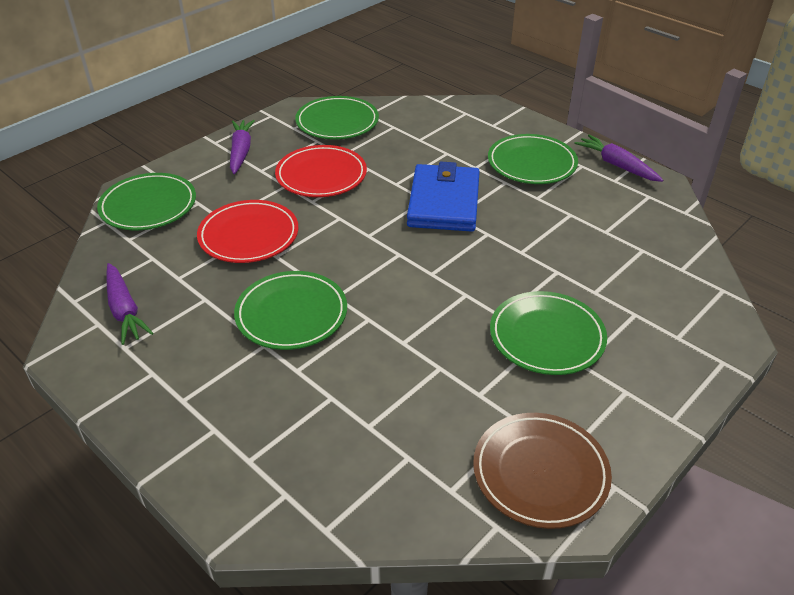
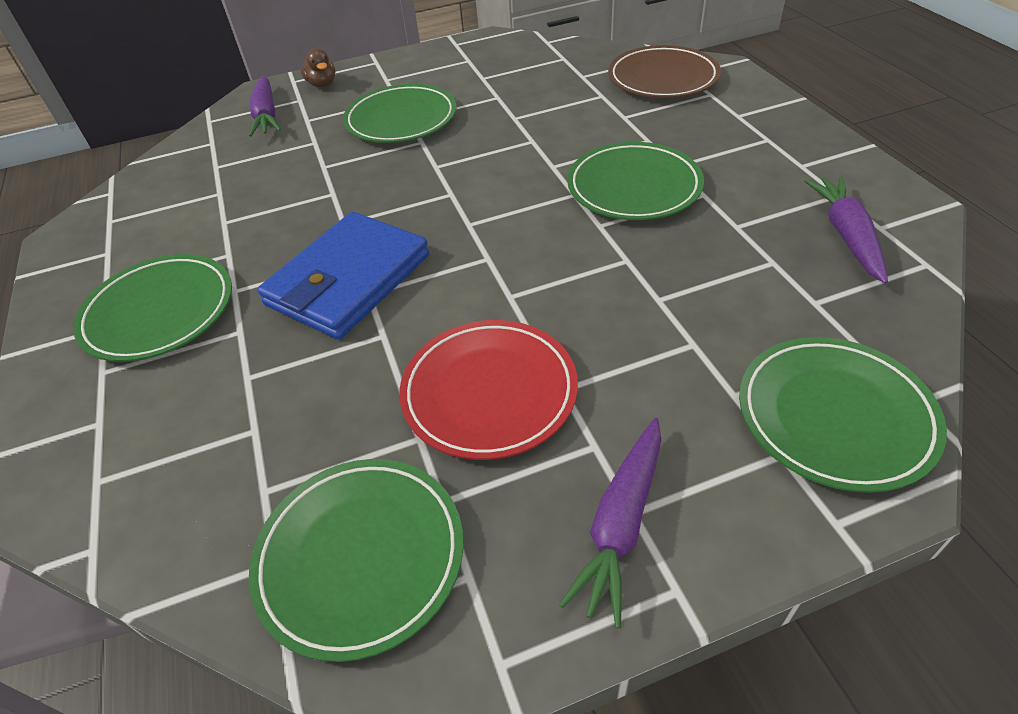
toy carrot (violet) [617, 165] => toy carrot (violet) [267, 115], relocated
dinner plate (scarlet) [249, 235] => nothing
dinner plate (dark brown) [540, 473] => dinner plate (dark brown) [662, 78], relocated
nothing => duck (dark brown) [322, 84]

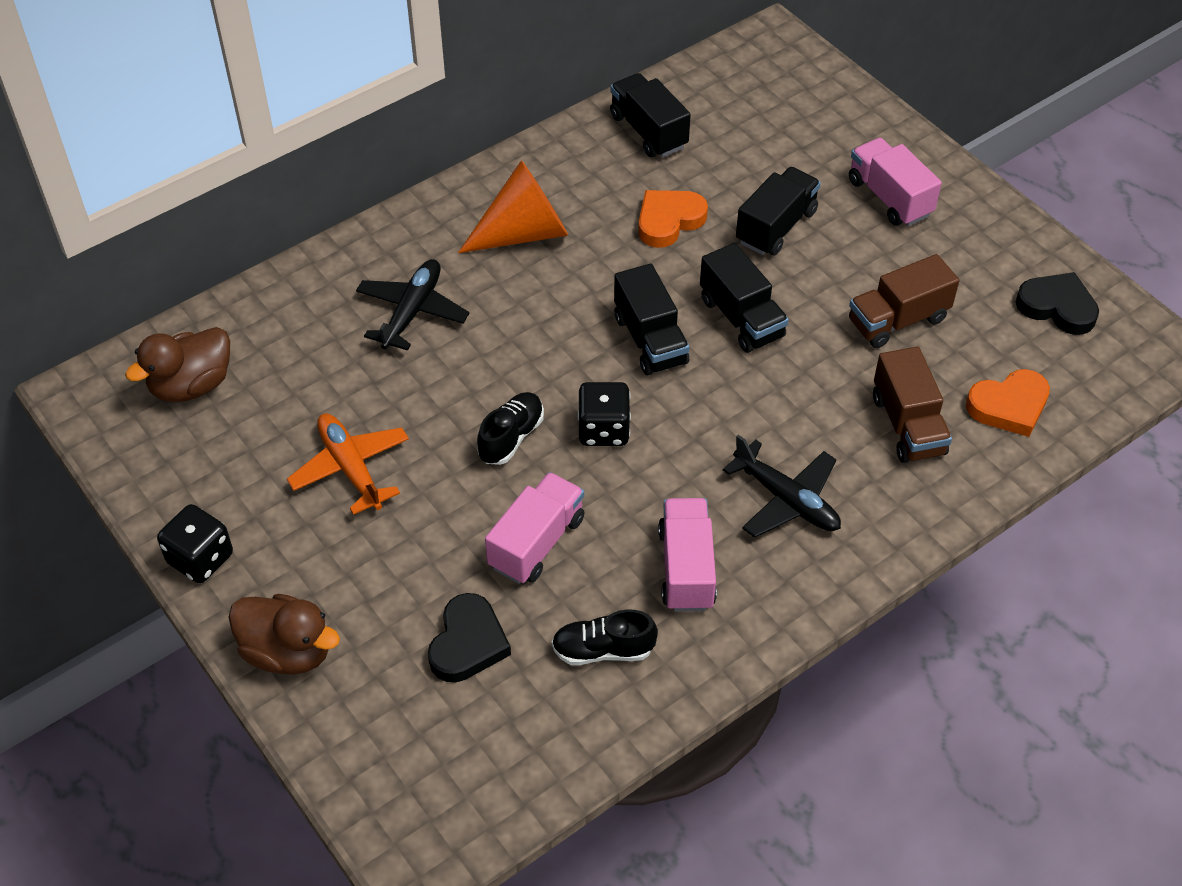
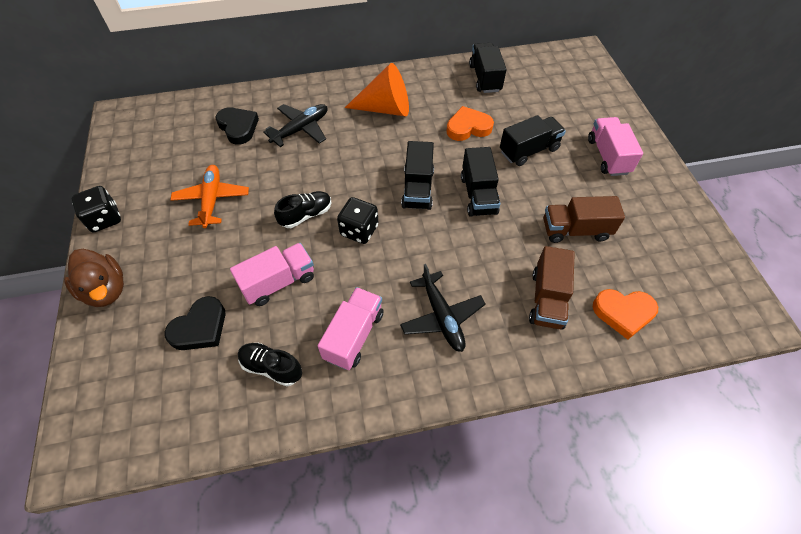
heart (black) [1057, 307] => heart (black) [238, 127], relocated
duck (dark brown) [191, 385] => nothing

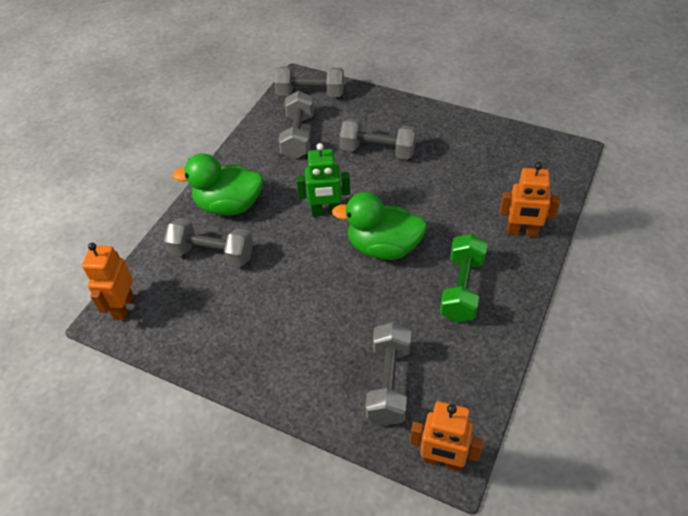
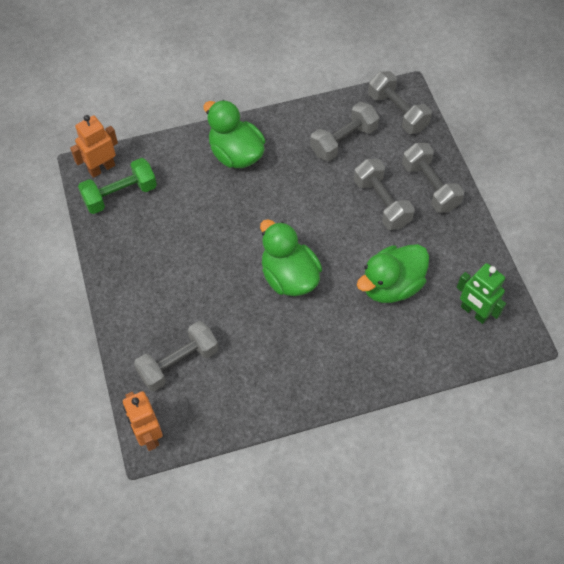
toy robot (leaf-green) [326, 212] => toy robot (leaf-green) [474, 312], relocated
toy robot (bright orange) [522, 232] => nothing
hand weight (gray) [212, 254] => hand weight (gray) [430, 187], relocated
hand weight (leaf-green) [462, 288] => hand weight (leaf-green) [120, 195], relocated
nothing => duck (leaf-green) [391, 286]

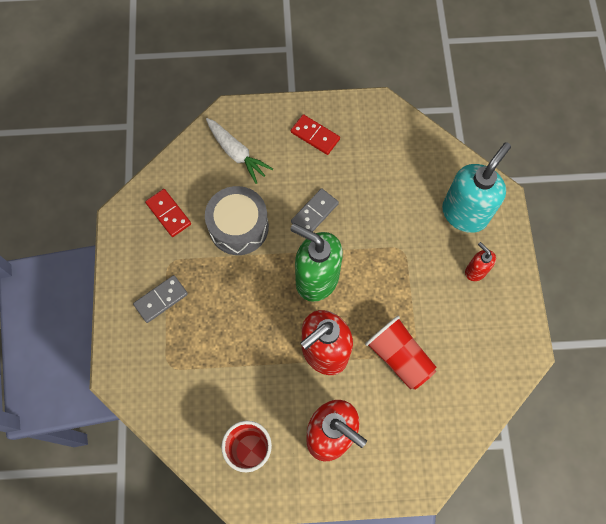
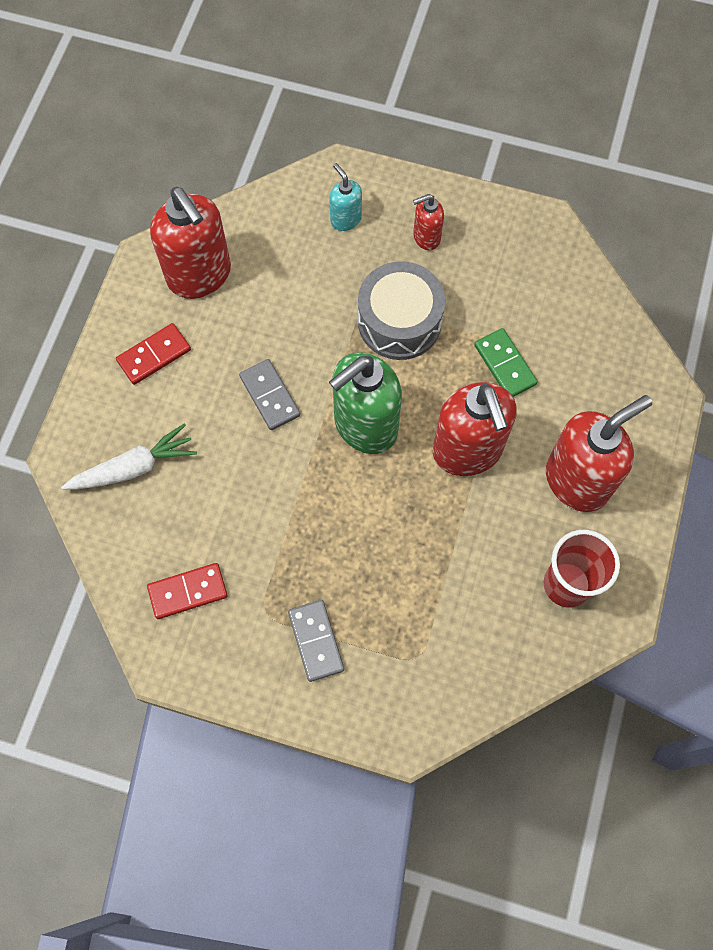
pump bottle (turquoise) [464, 213] => pump bottle (turquoise) [345, 219], x0.49
snare drum (gray) [238, 227] => snare drum (gray) [399, 321], relocated
beaker (scarlet) [399, 357] => domino tile (leaf-green) [504, 365]
nothing => pump bottle (scarlet) [200, 275]

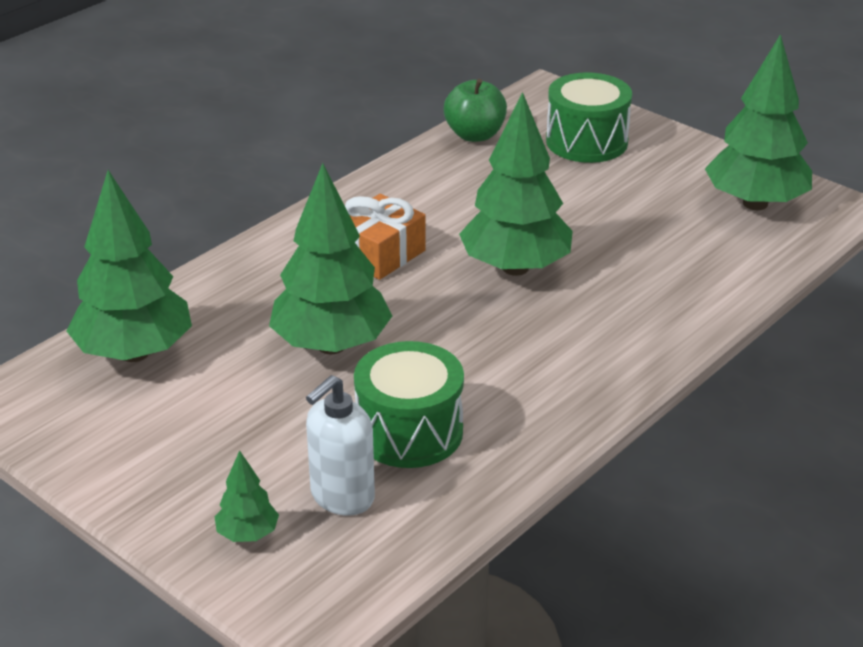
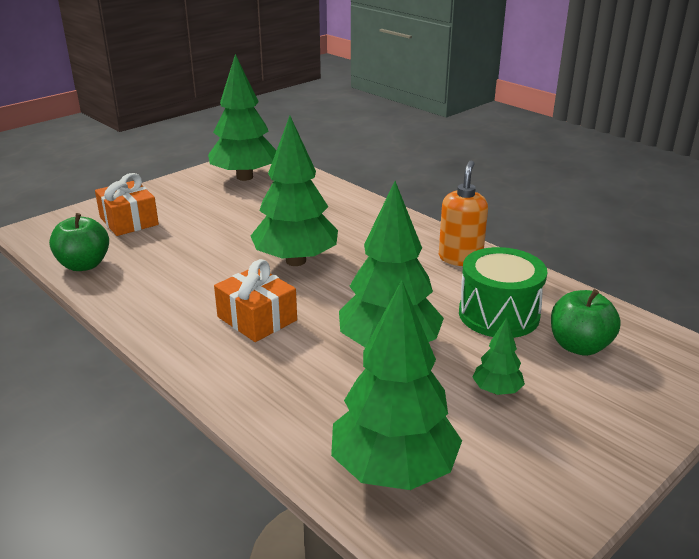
snare drum (leaf-green) [586, 142] => gift (bright orange) [129, 221]
pump bottle (pure white) [342, 497] => apple fruit (leaf-green) [579, 346]
fir tree (leaf-green) [248, 534] => fir tree (leaf-green) [497, 390], relocated
nothing => pump bottle (bright orange) [460, 258]

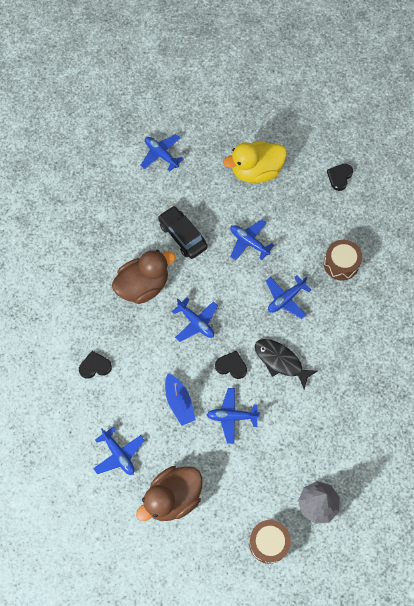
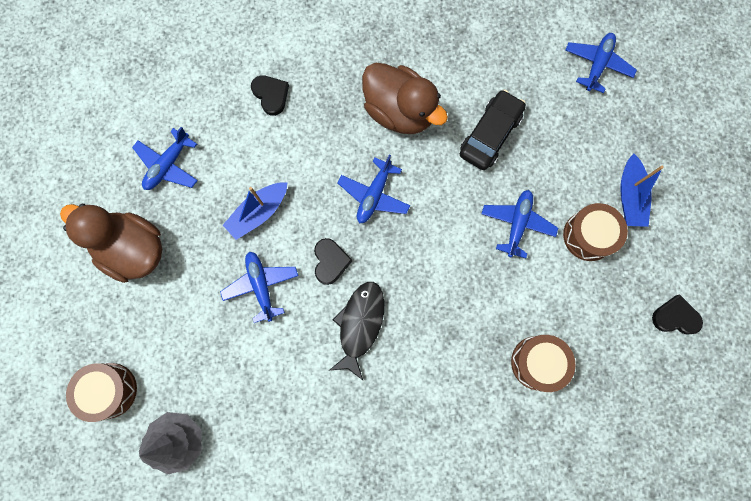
duck (golden) [256, 171] => toy boat (cobalt) [629, 196]
aeroplane (cobalt) [286, 299] => nothing
nothing => snare drum (dark brown) [588, 236]

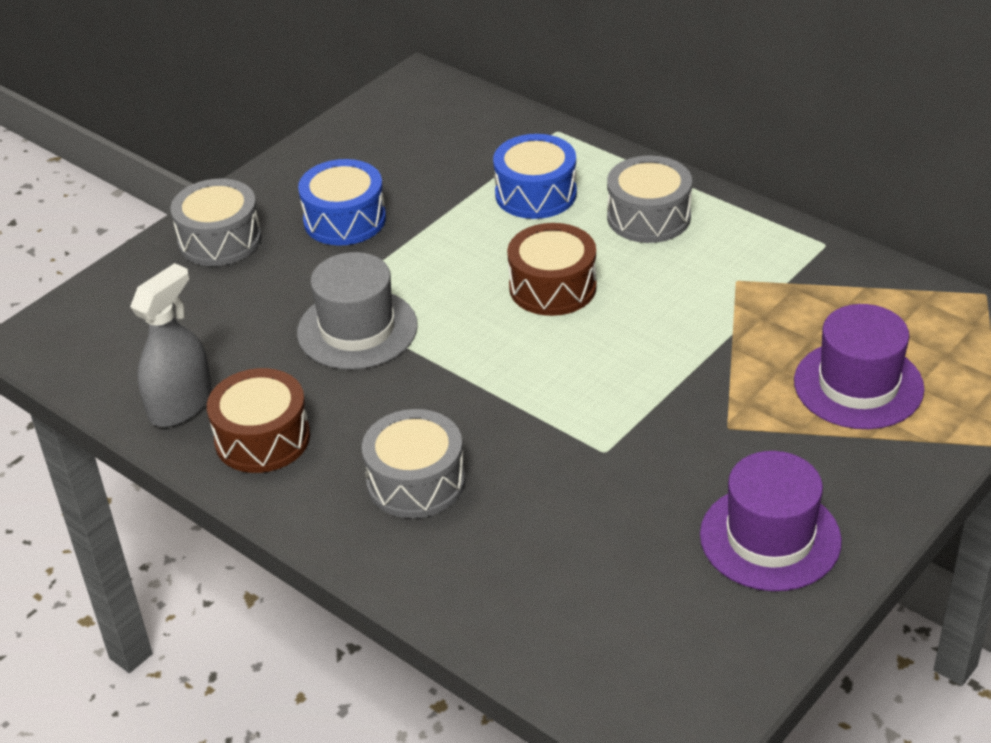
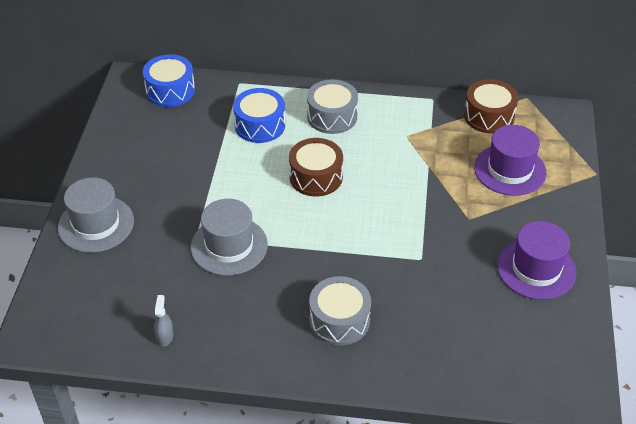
snare drum (cobalt) [344, 220] => snare drum (cobalt) [170, 90], relocated
snare drum (gray) [220, 240] => top hat (gray) [96, 224]
spray bottle (gray) [180, 405] => spray bottle (gray) [165, 336], x0.51
snare drum (dark brown) [262, 438] => snare drum (dark brown) [489, 116], relocated

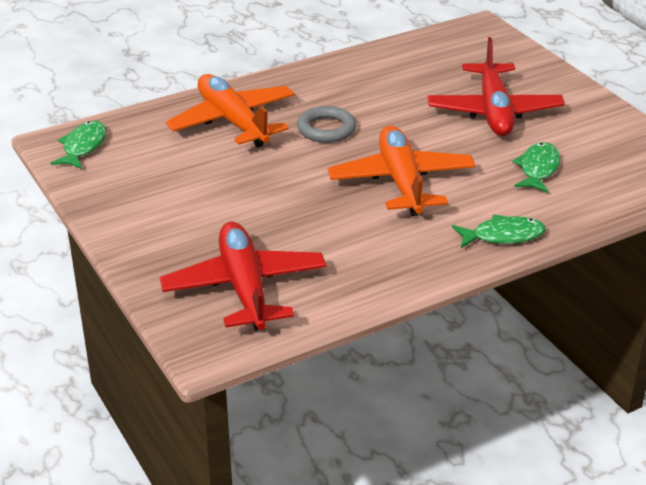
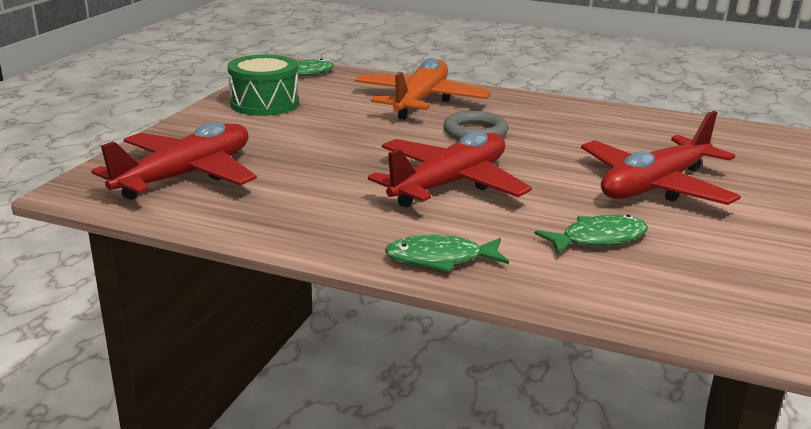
aeroplane (bright orange) [401, 182] => aeroplane (scarlet) [449, 184]
fish (leaf-green) [503, 236] => fish (leaf-green) [440, 259], 135 degrees clockwise
nothing => snare drum (leaf-green) [264, 103]

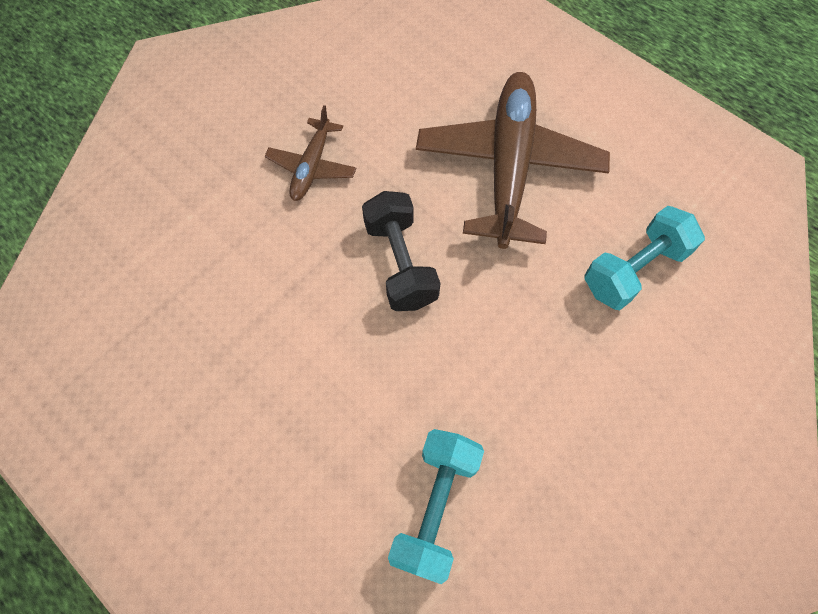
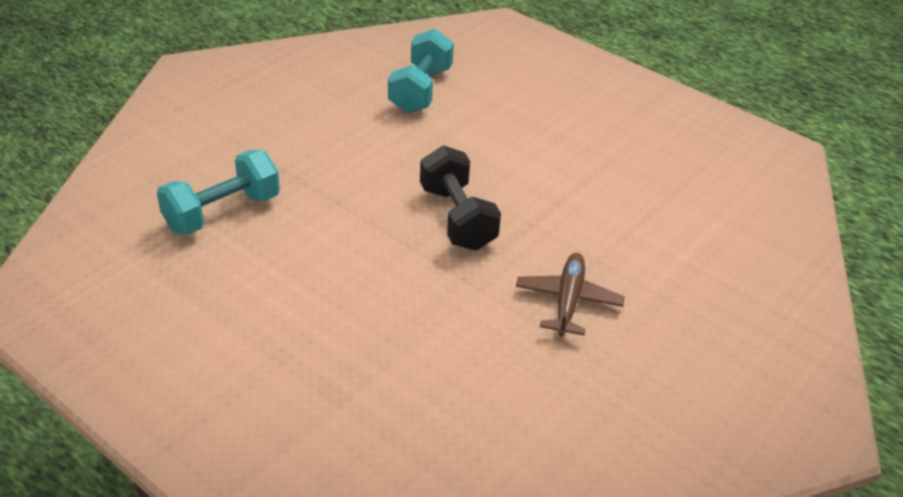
aeroplane (dark brown) [509, 166] => nothing

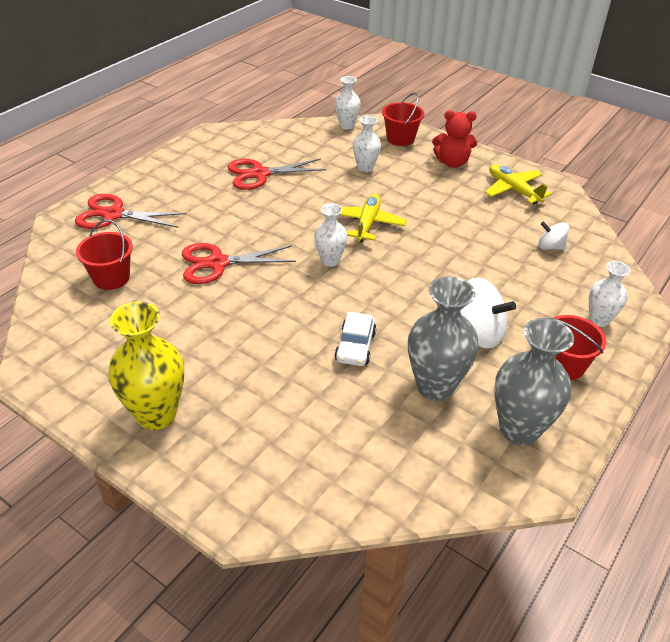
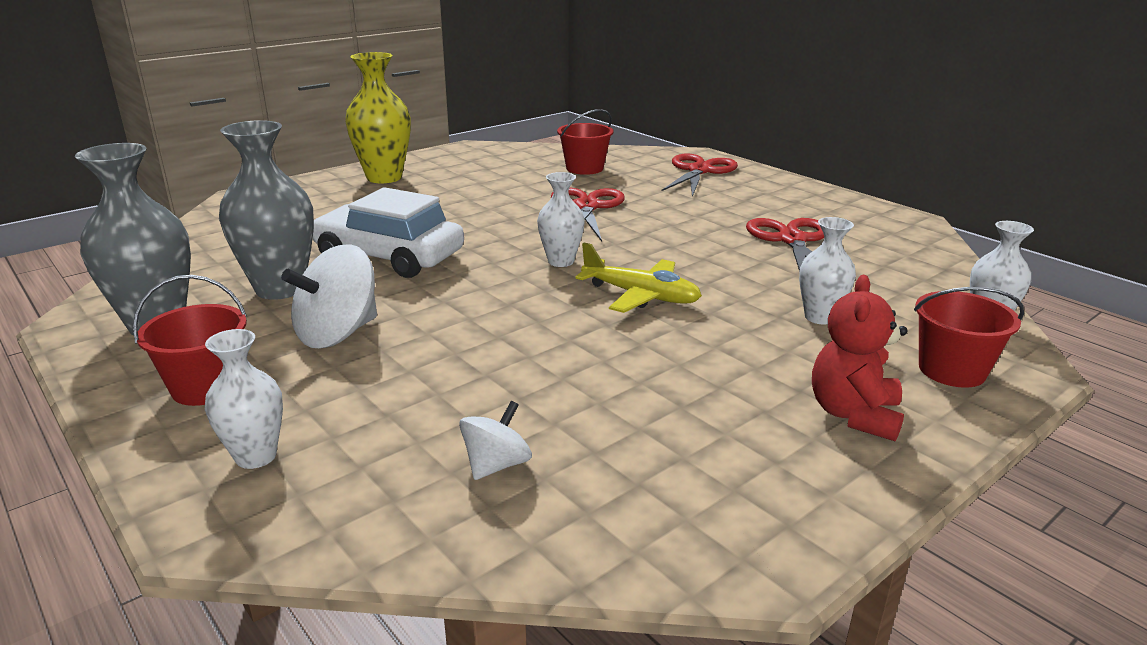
aeroplane (golden) [513, 190] => nothing
automobile (pure white) [355, 346] => automobile (pure white) [389, 256], x1.81

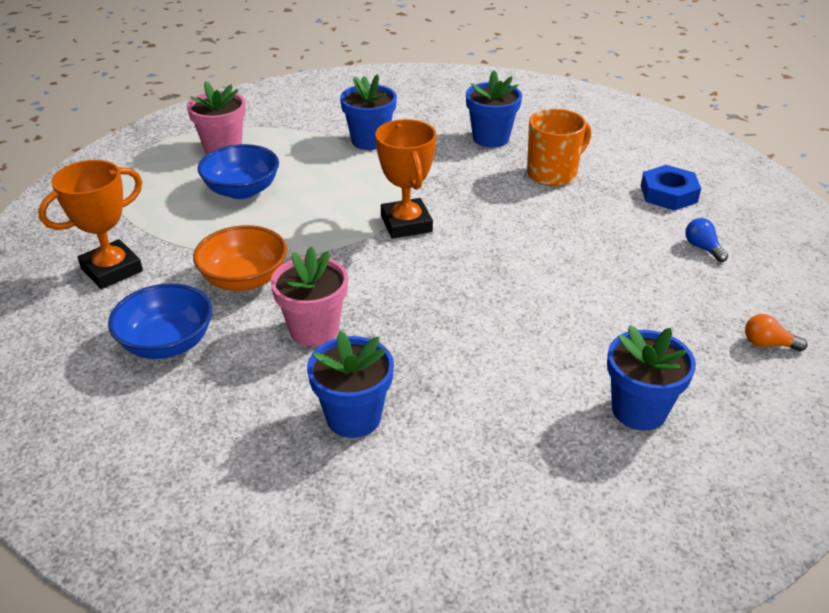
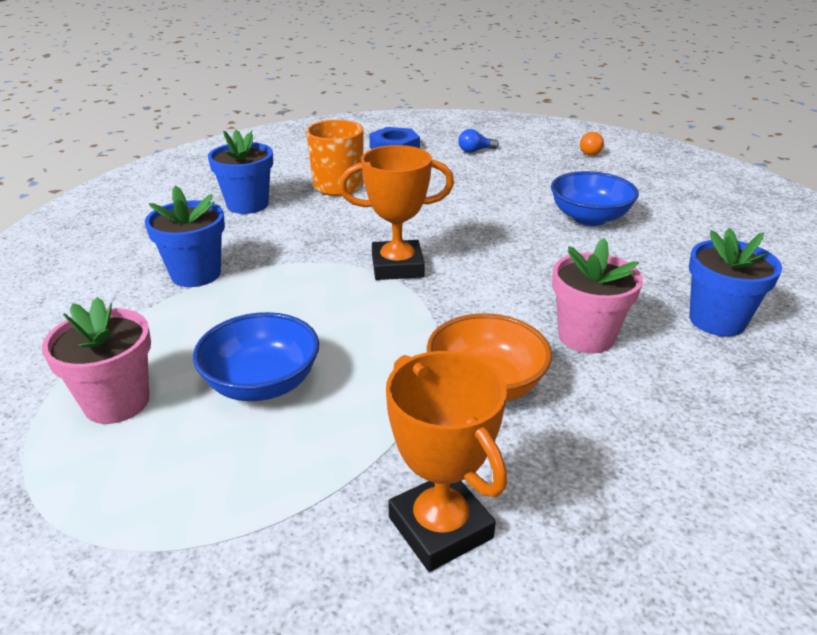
bowl (cobalt) [167, 343] => bowl (cobalt) [589, 218], relocated
flower pot (cobalt) [639, 410] => nothing

